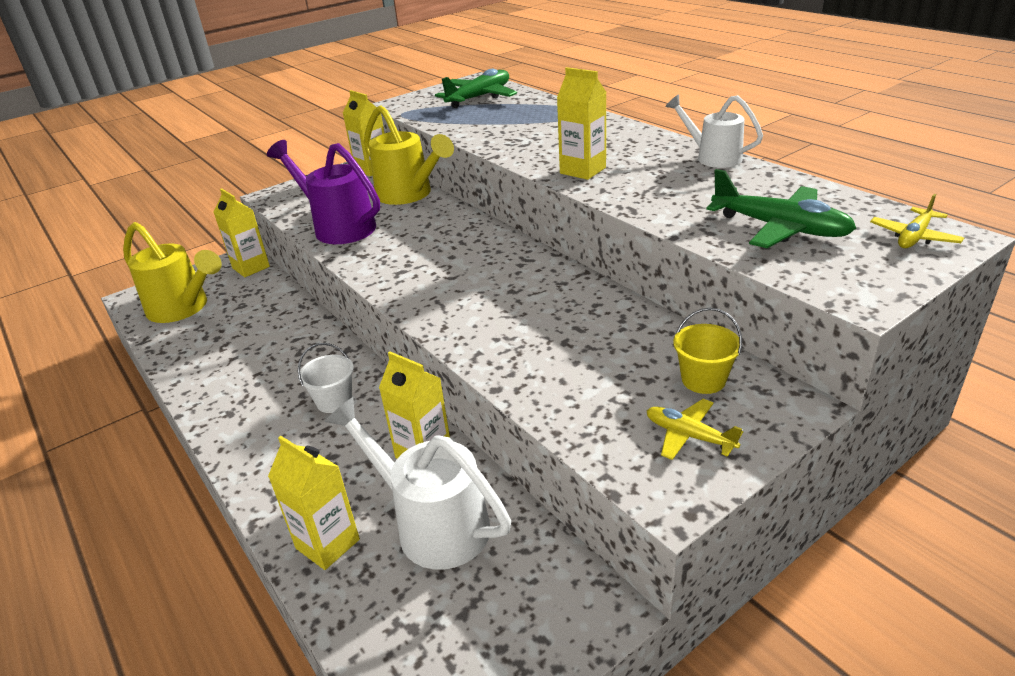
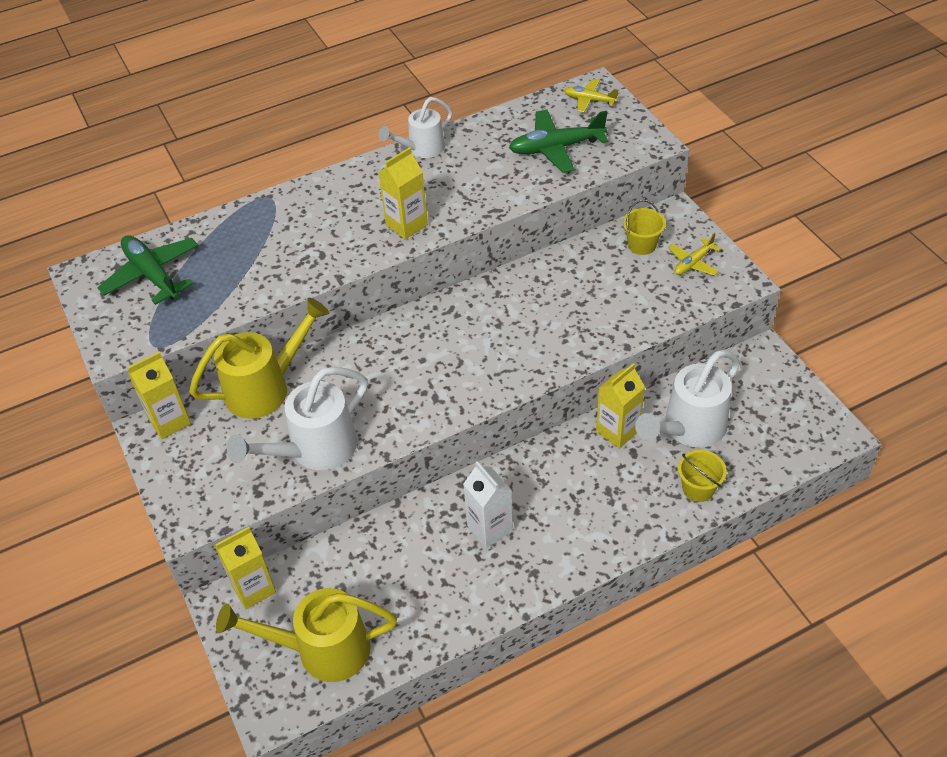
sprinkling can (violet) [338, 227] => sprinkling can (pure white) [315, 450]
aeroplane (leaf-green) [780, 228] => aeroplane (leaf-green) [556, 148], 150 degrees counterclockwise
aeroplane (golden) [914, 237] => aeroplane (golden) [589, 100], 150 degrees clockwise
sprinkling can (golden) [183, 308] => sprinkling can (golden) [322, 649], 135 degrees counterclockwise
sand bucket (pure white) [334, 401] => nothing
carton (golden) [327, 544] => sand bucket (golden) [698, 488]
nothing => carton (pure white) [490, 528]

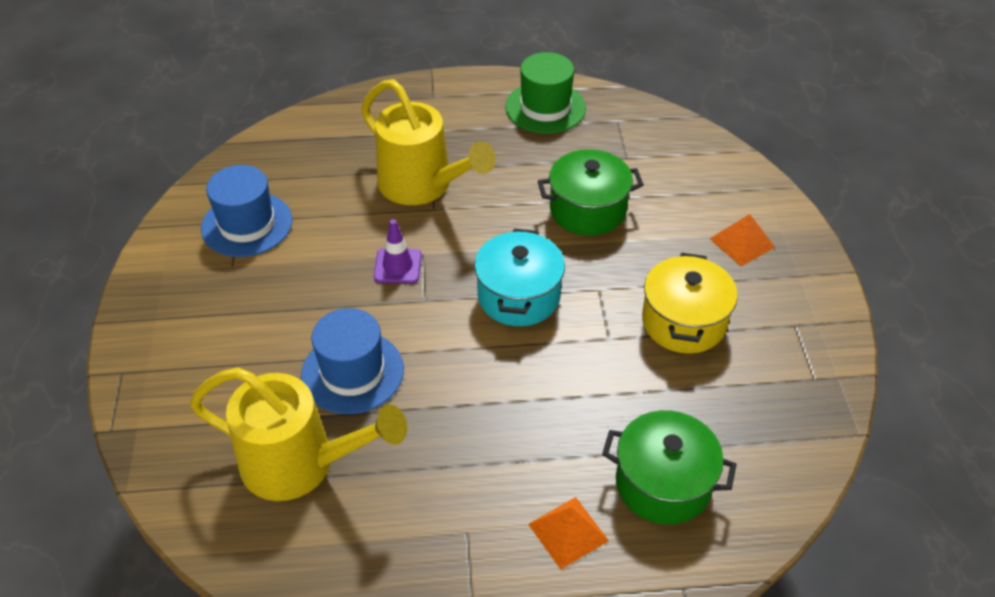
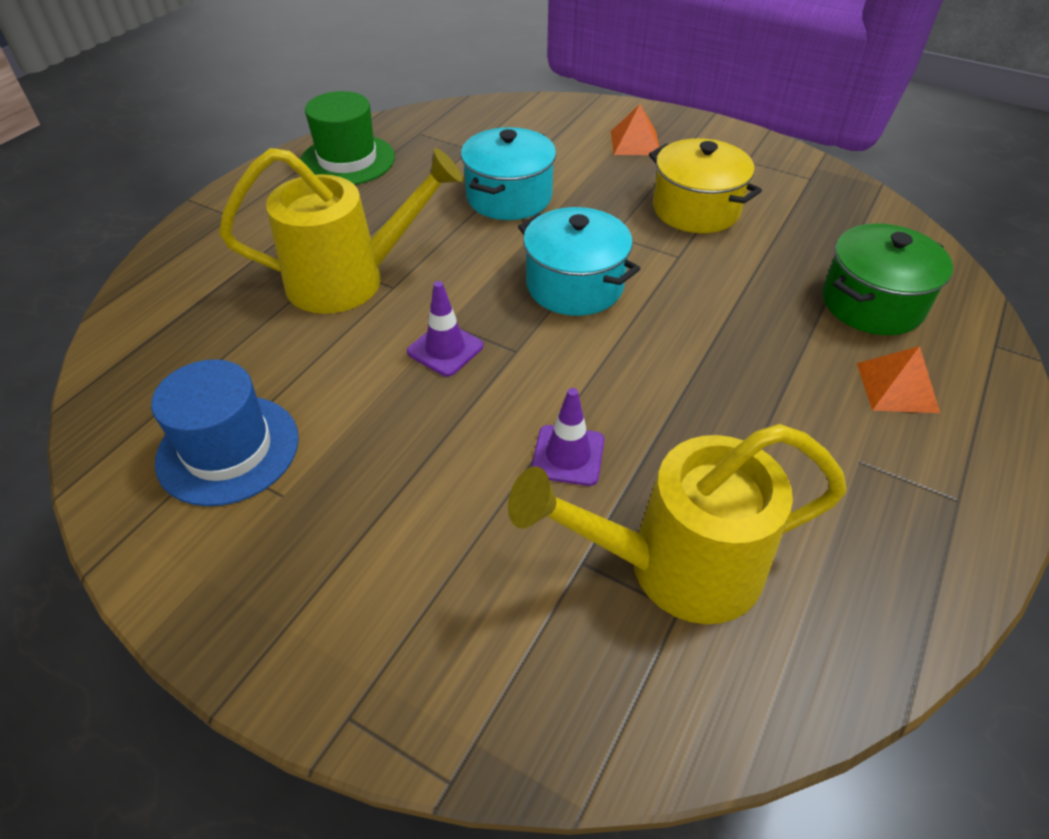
pot (leaf-green) [588, 210] => pot (turquoise) [509, 197]
top hat (cobalt) [352, 372] => safety cone (violet) [568, 455]
sprinkling can (golden) [301, 464] => sprinkling can (golden) [674, 566], 150 degrees counterclockwise

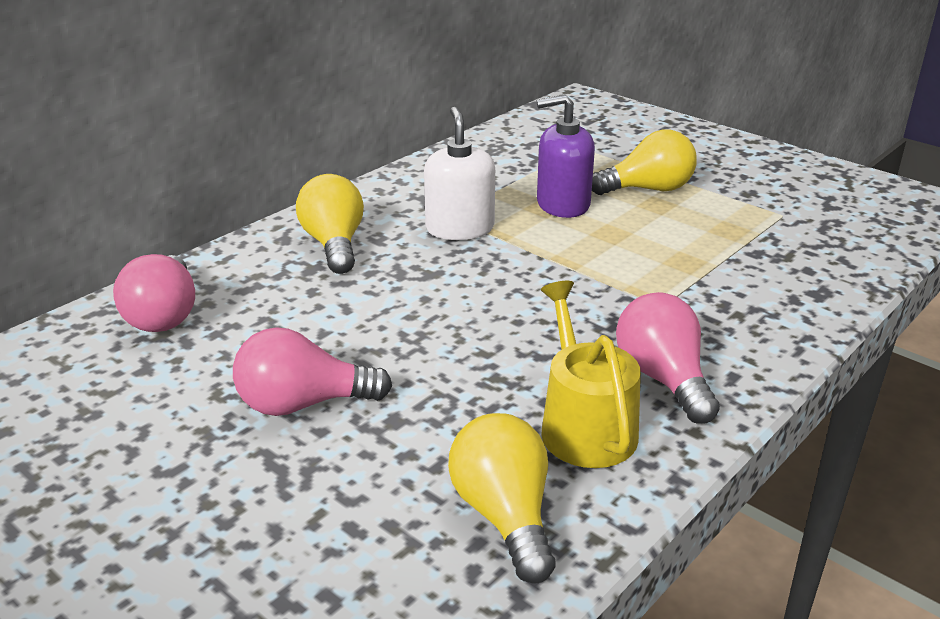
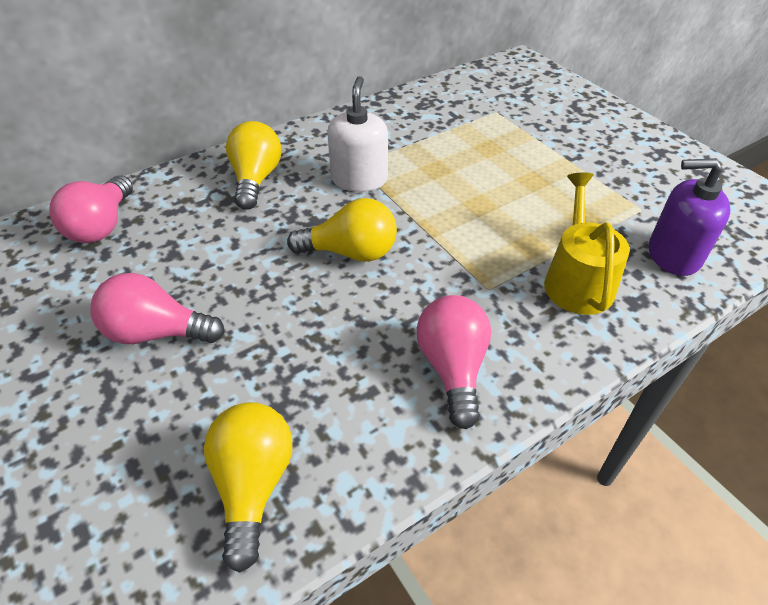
pump bottle (violet) [563, 204] => pump bottle (violet) [673, 255], relocated
lightbulb (golden) [648, 189] => lightbulb (golden) [351, 252], relocated
sprinkling can (golden) [584, 426] => sprinkling can (golden) [577, 280], relocated

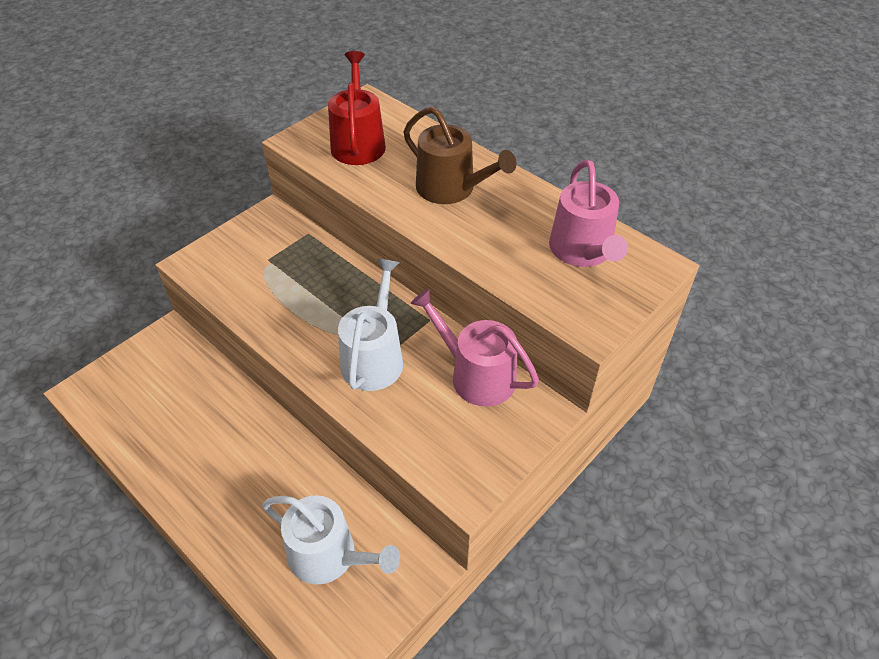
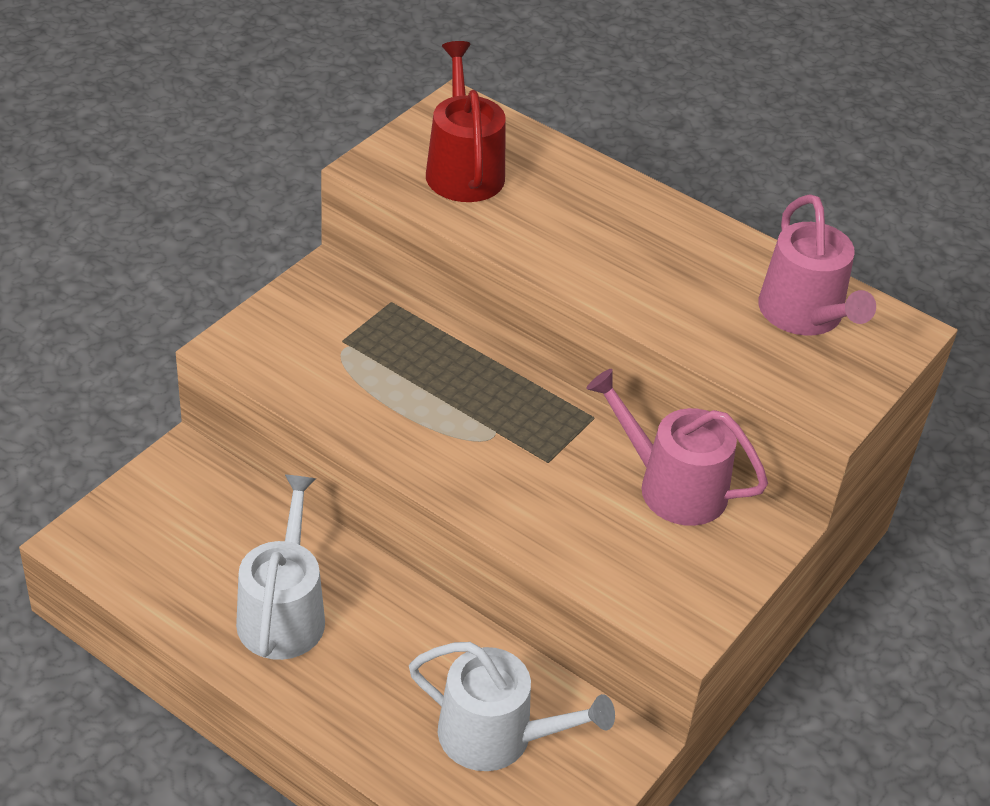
sprinkling can (dark brown) [451, 188] => nothing
sprinkling can (pure white) [374, 357] => sprinkling can (pure white) [283, 613], relocated

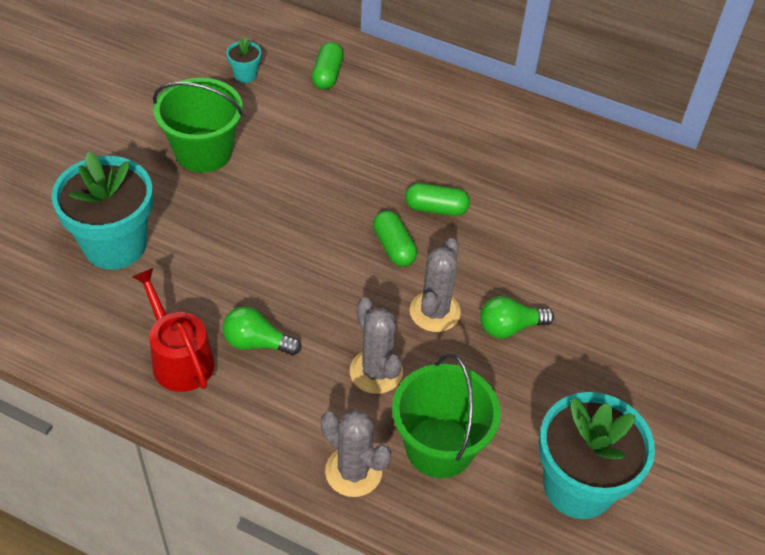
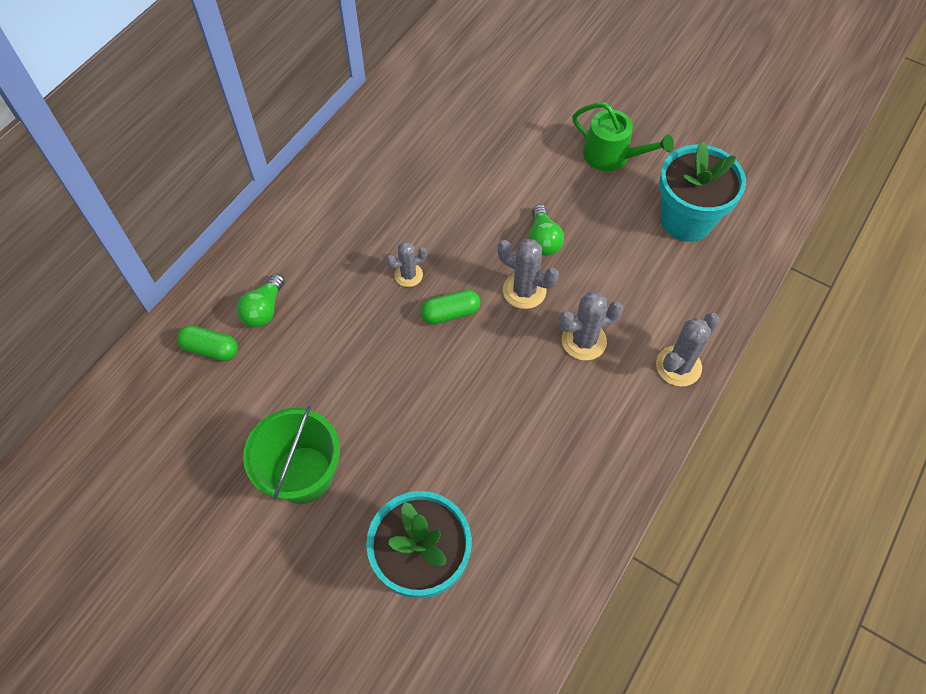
flower pot (turquoise) [245, 75] => nothing
pill shape (leaf-green) [436, 208] => prickly plant (gray) [408, 275]
sprinkling can (scarlet) [179, 358] => nothing
lightbulb (leaf-green) [257, 342] => lightbulb (leaf-green) [264, 310], relocated
sand bucket (leaf-green) [439, 447] => nothing
nothing => sprinkling can (leaf-green) [611, 156]

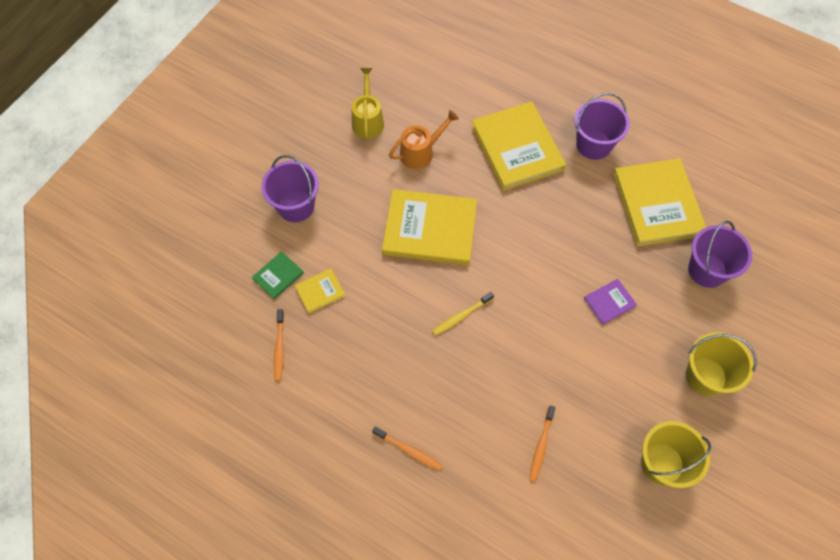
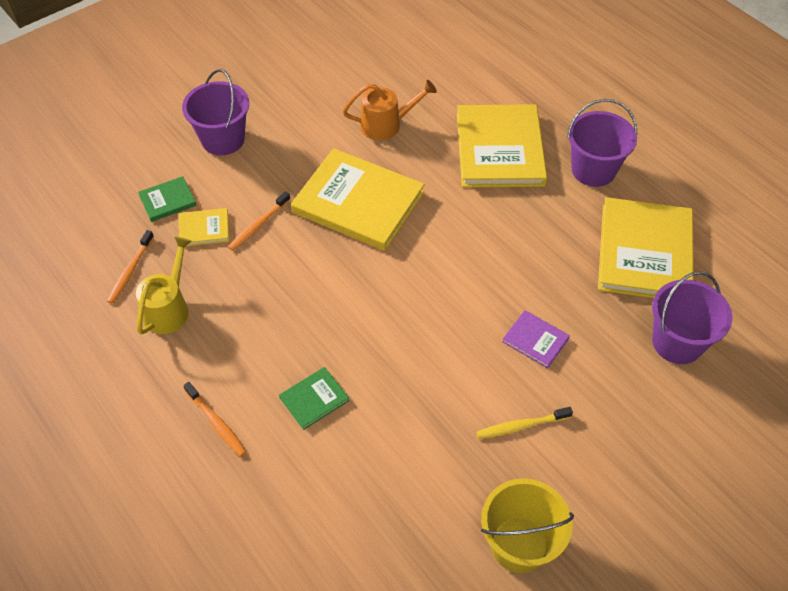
sprinkling can (golden) [368, 120] => sprinkling can (golden) [169, 308], relocated
book (violet) [609, 302] => book (violet) [535, 340], 45 degrees clockwise
tooth brush (golden) [461, 316] => tooth brush (golden) [521, 426], relocated
sand bucket (golden) [705, 376] => nothing
tooth brush (bright orange) [541, 446] => tooth brush (bright orange) [258, 225], relocated
nothing => book (leaf-green) [314, 399]

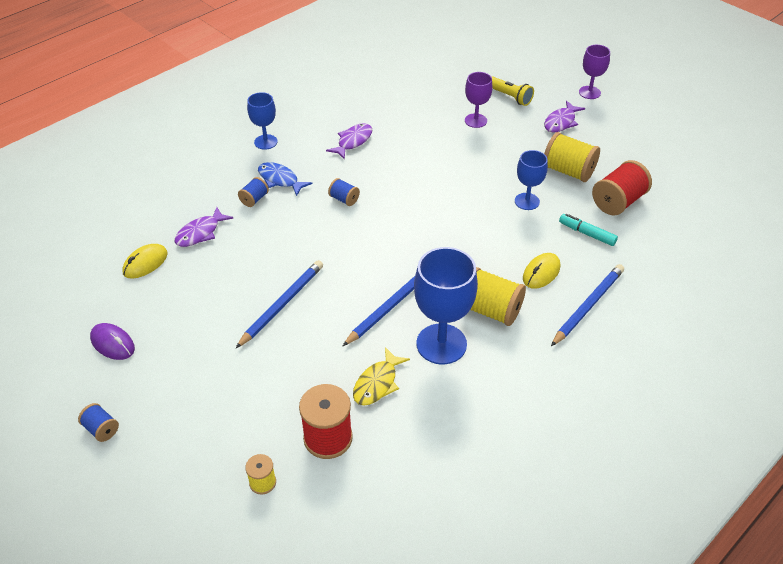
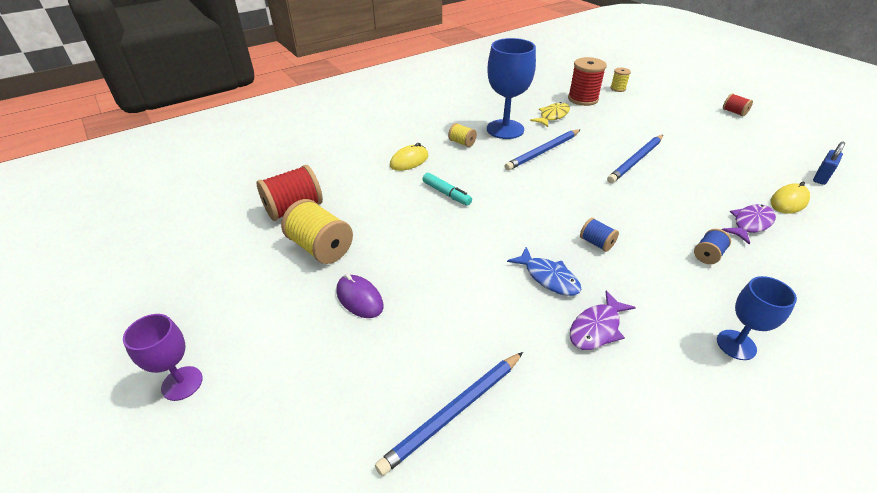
chalice (violet) [475, 121] => nothing
flashlight (golden) [510, 97] => nothing
fish (violet) [561, 122] => nothing
chalice (cobalt) [527, 201] => nothing
fish (cobalt) [280, 180] => fish (cobalt) [548, 277], relocated
felt pen (turquoise) [587, 233] => felt pen (turquoise) [446, 194], relocated
wooden pencil (cobalt) [587, 306] => wooden pencil (cobalt) [454, 412], relocated
spool (golden) [491, 310] => spool (golden) [462, 143], x0.53
mouse (violet) [112, 343] => mouse (violet) [359, 298], relocated
spool (cobalt) [101, 429] => spool (scarlet) [734, 112]
nothing => padlock (cobalt) [821, 177]

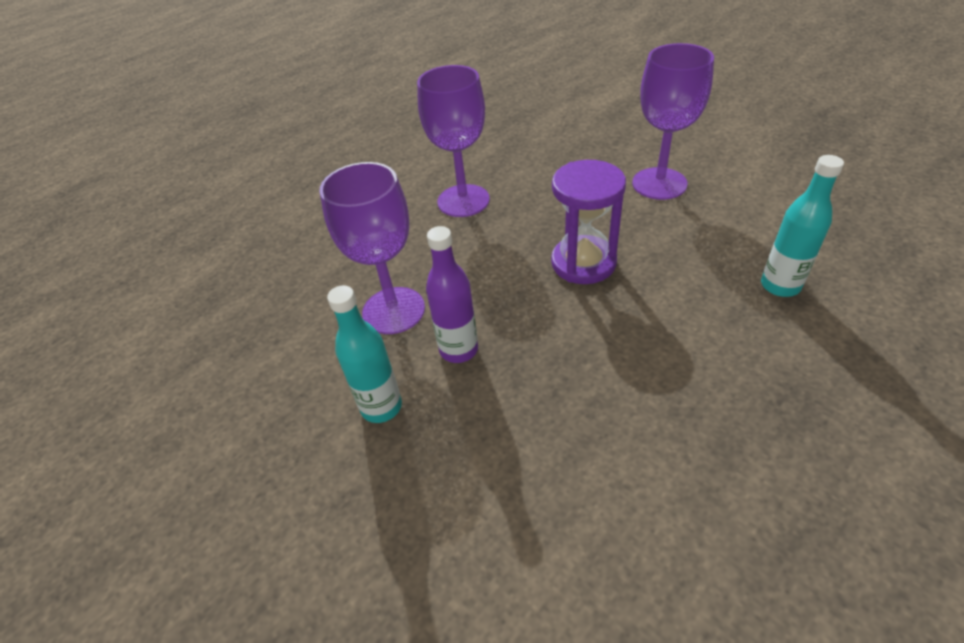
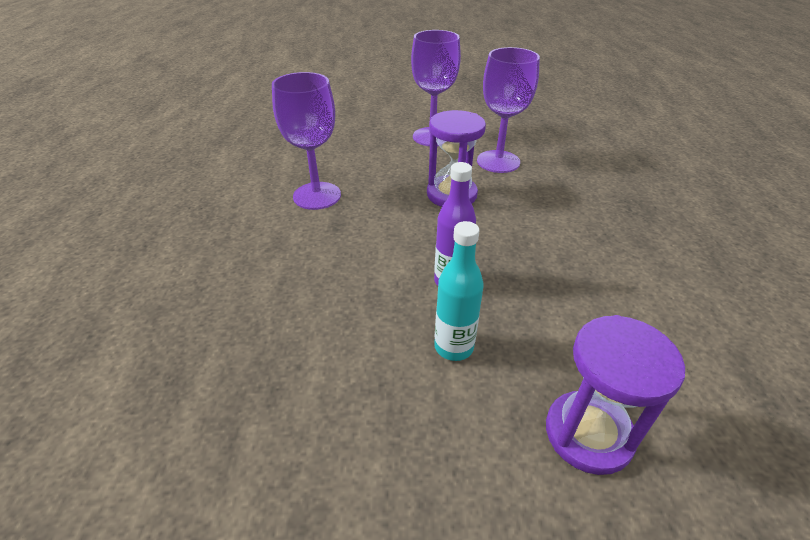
flask (turquoise) [780, 286] => nothing
chalice (violet) [393, 310] => chalice (violet) [498, 161], relocated
nothing => sandglass (violet) [588, 434]

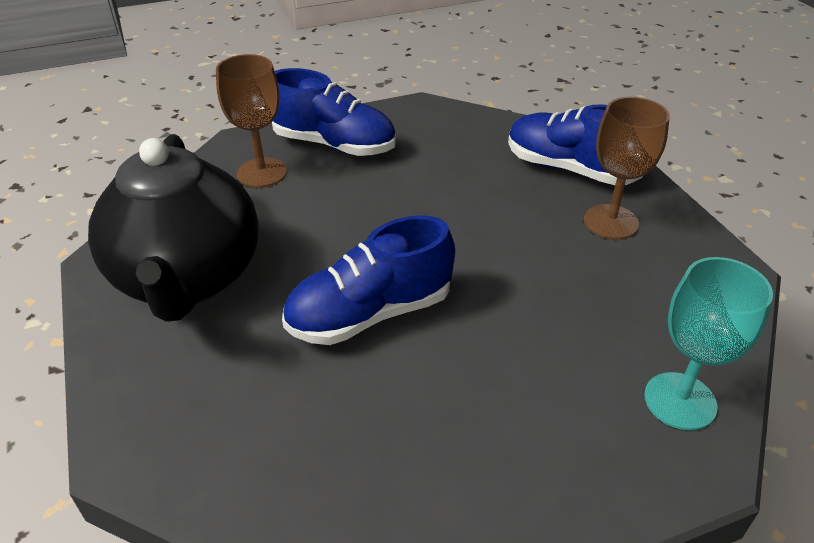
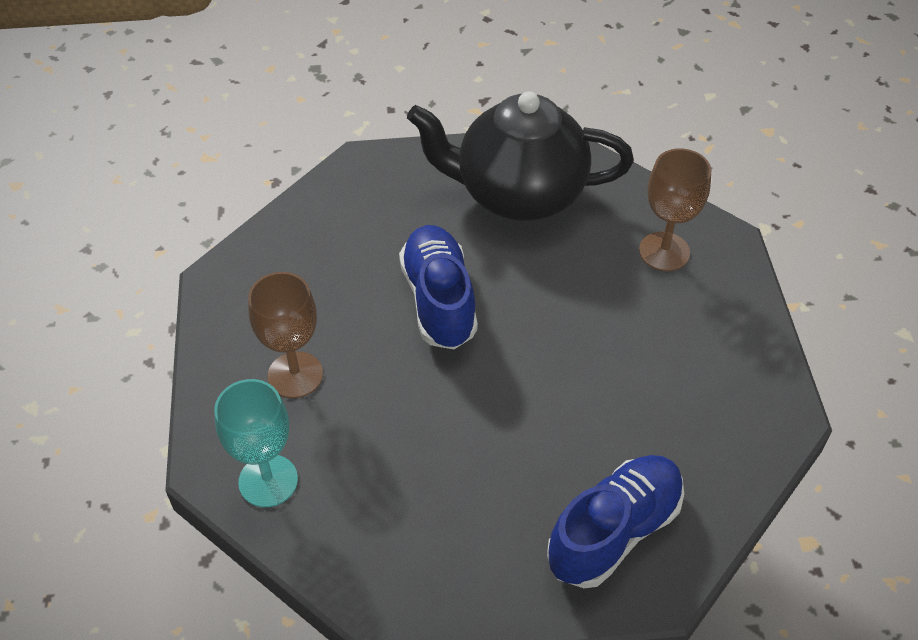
shoe (cobalt) [334, 145] => nothing
chalice (dark brown) [610, 222] => chalice (dark brown) [295, 375], relocated

